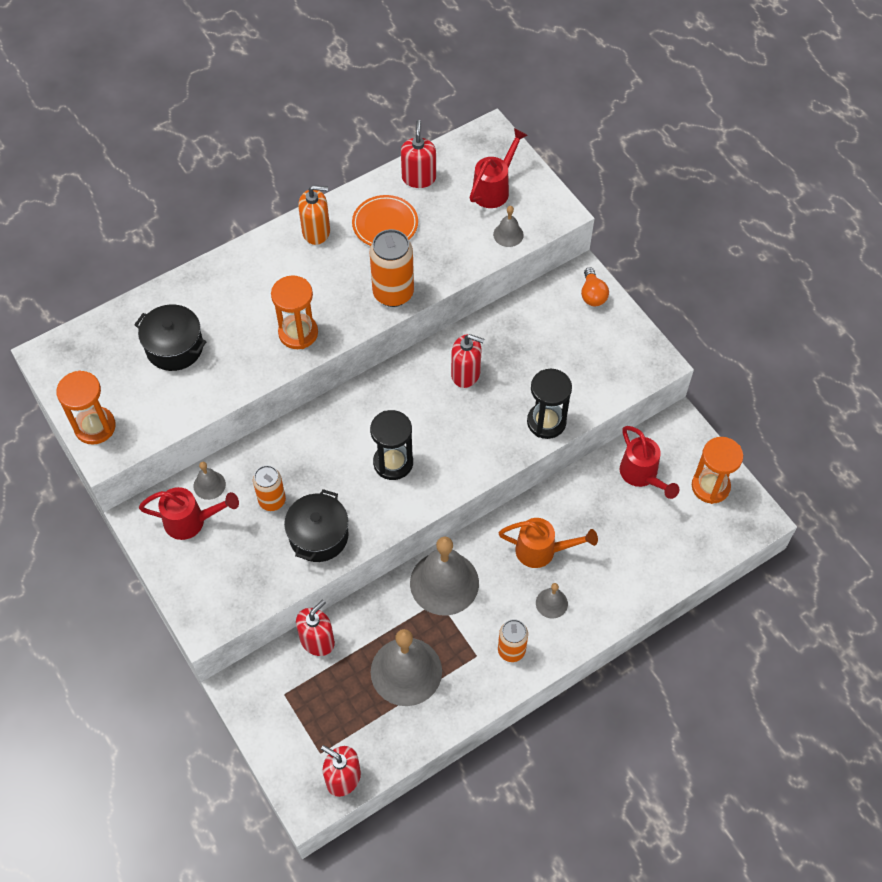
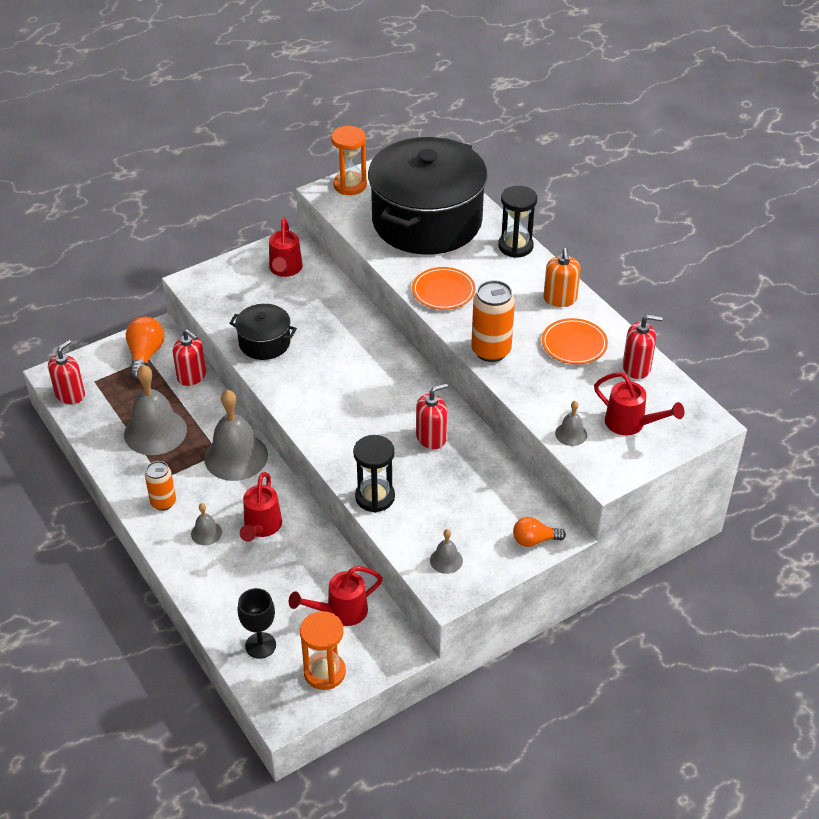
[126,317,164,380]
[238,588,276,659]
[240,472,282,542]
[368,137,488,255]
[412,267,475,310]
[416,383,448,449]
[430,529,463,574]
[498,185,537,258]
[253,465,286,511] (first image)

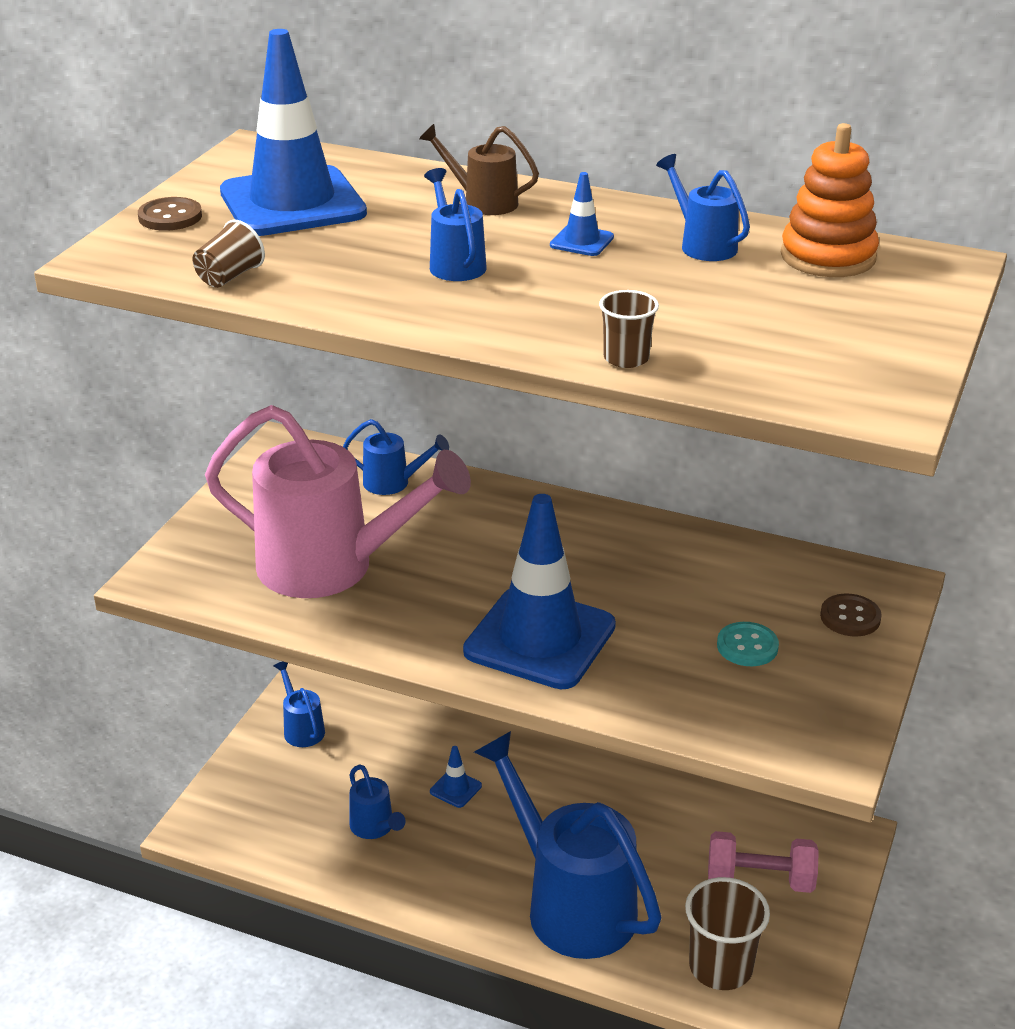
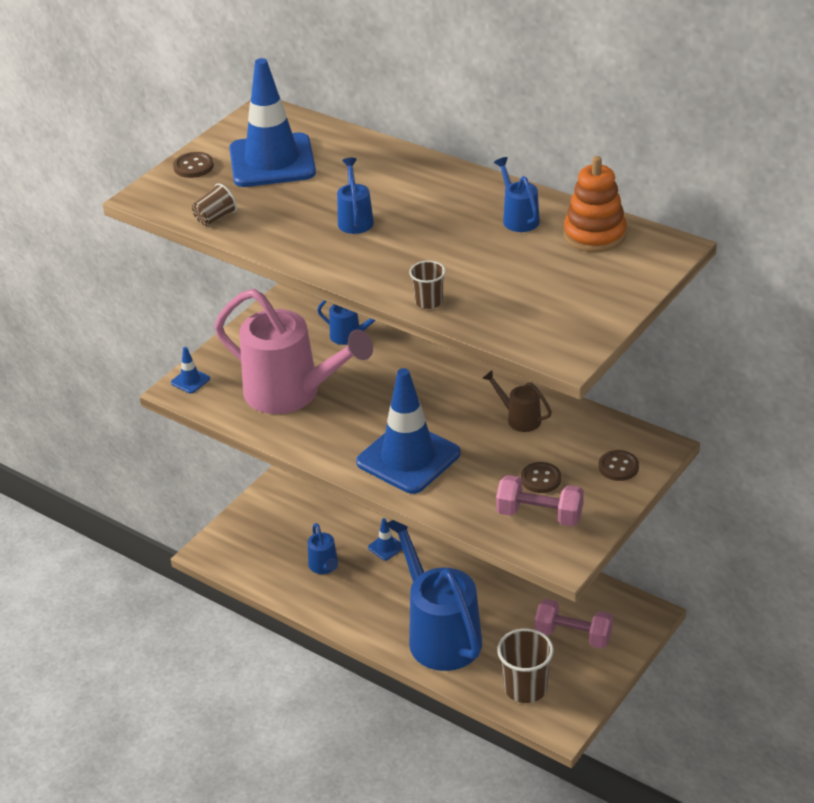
[171,347,210,393]
[482,370,552,432]
[496,475,584,526]
[521,462,561,493]
[273,661,325,747] (first image)

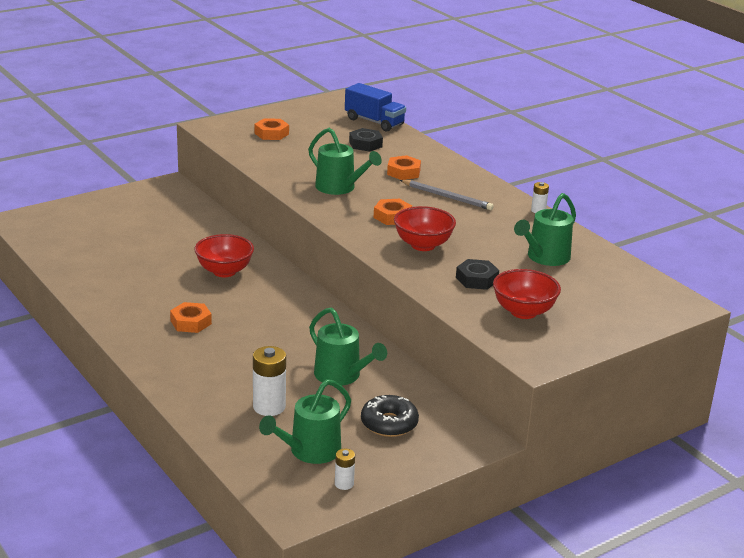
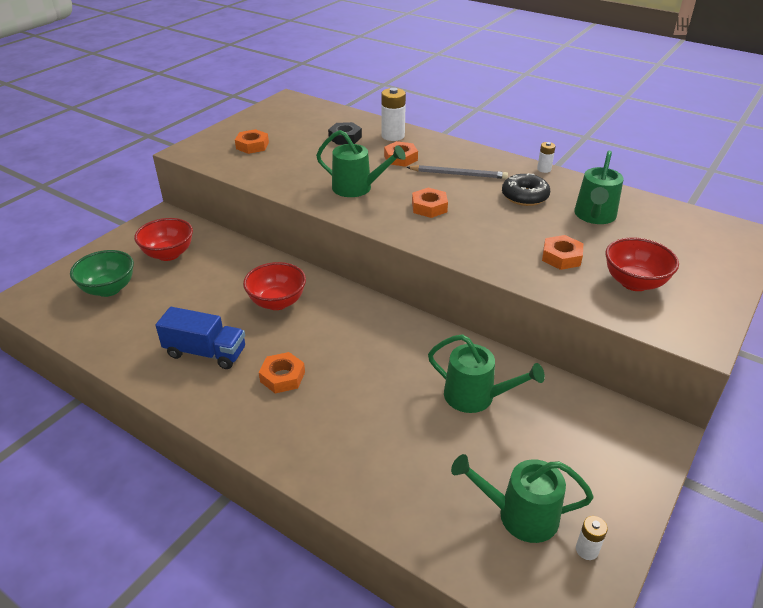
[70,250,134,297]
[134,218,193,261]
[155,307,245,369]
[381,88,406,141]
[451,454,594,543]
[502,173,550,206]
[542,235,583,270]

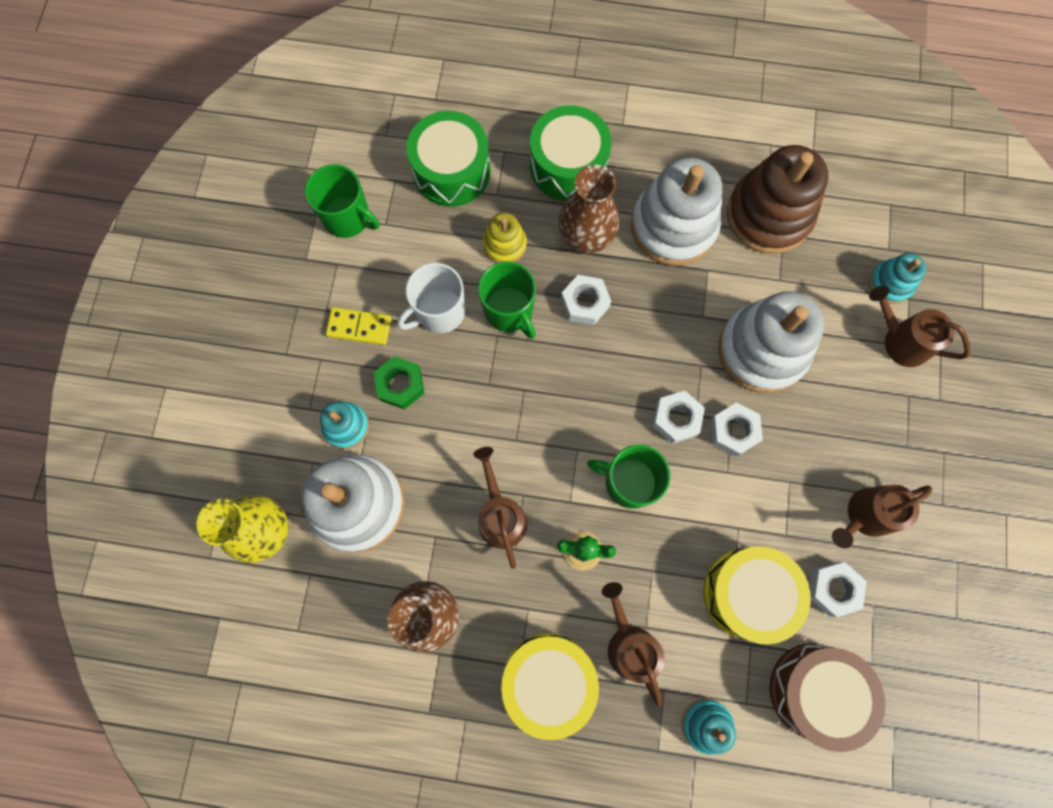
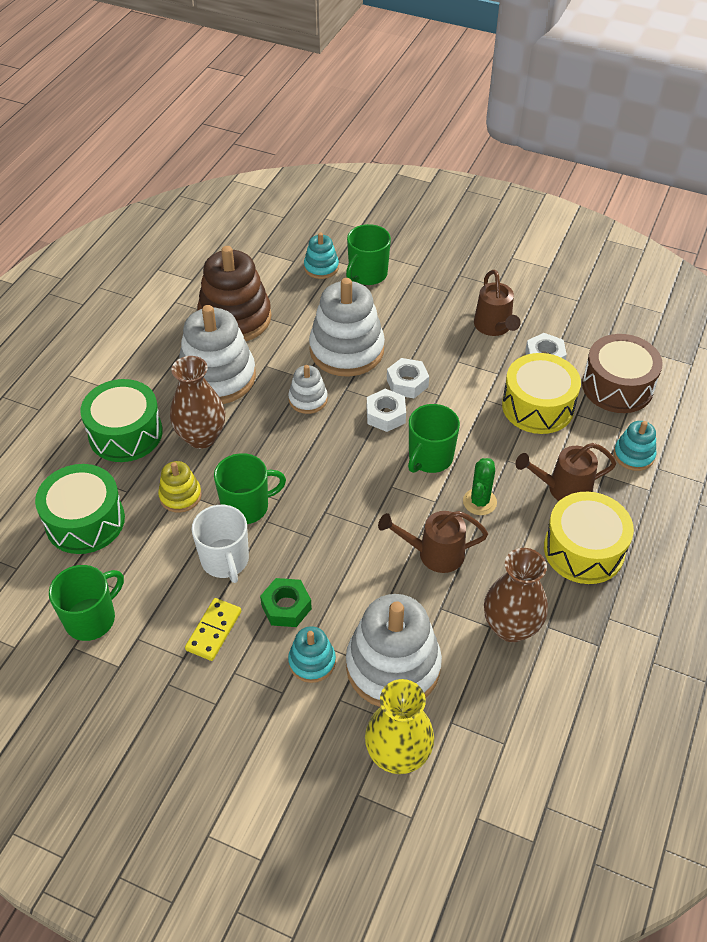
[288,365,328,414]
[346,224,391,285]
[561,275,611,325] (first image)

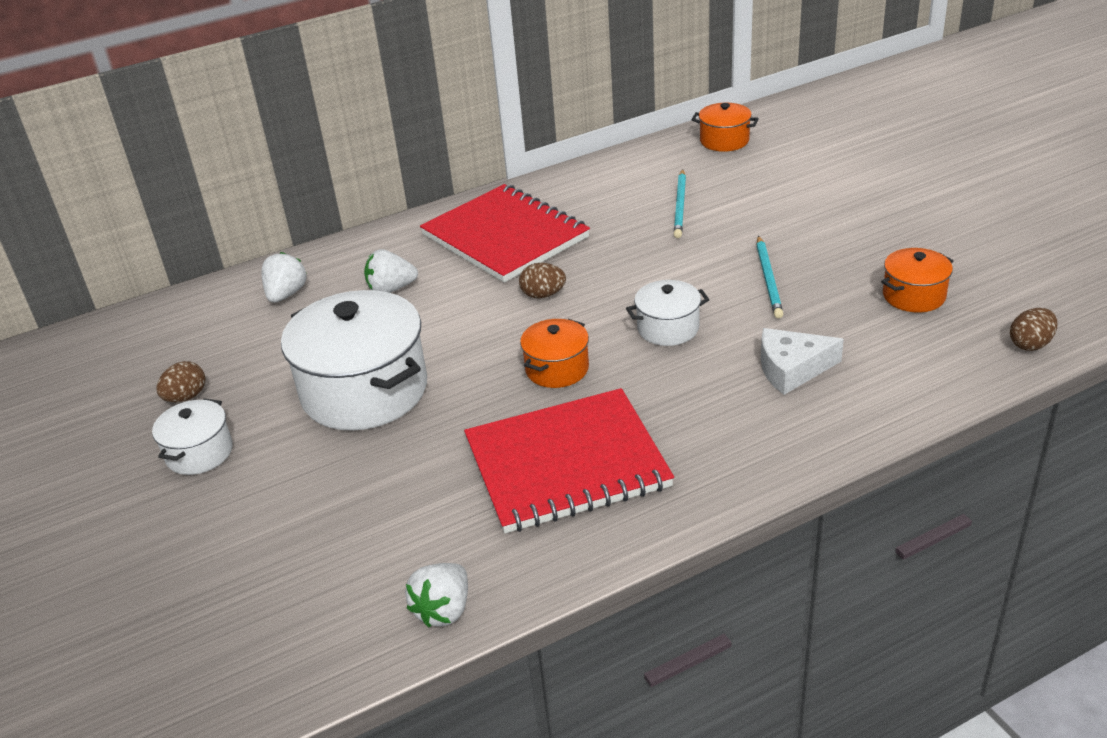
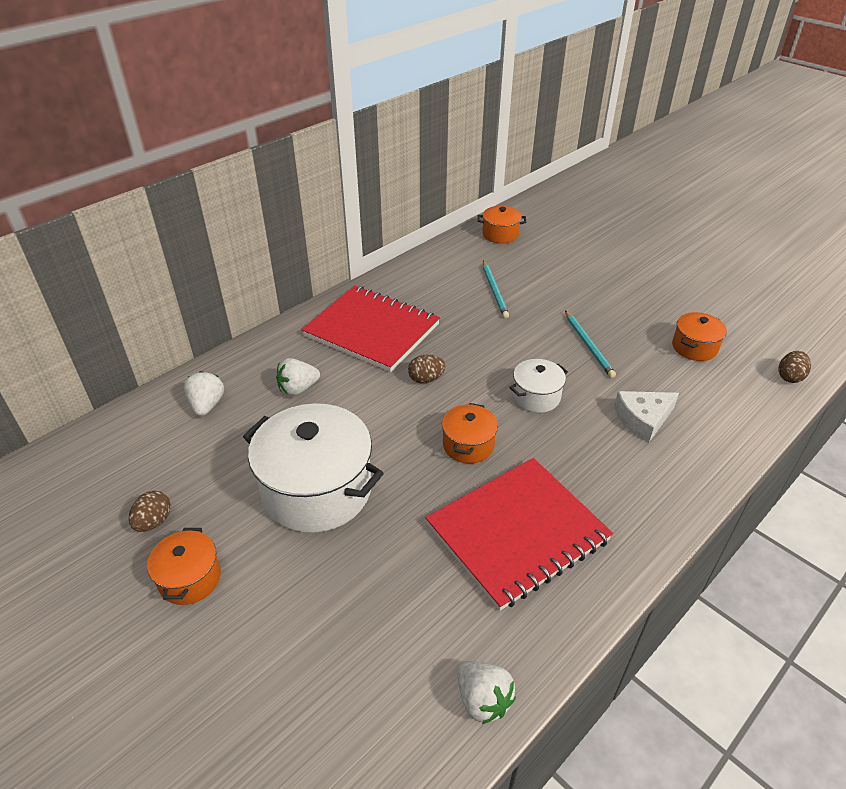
[147,528,221,605]
[457,661,516,724]

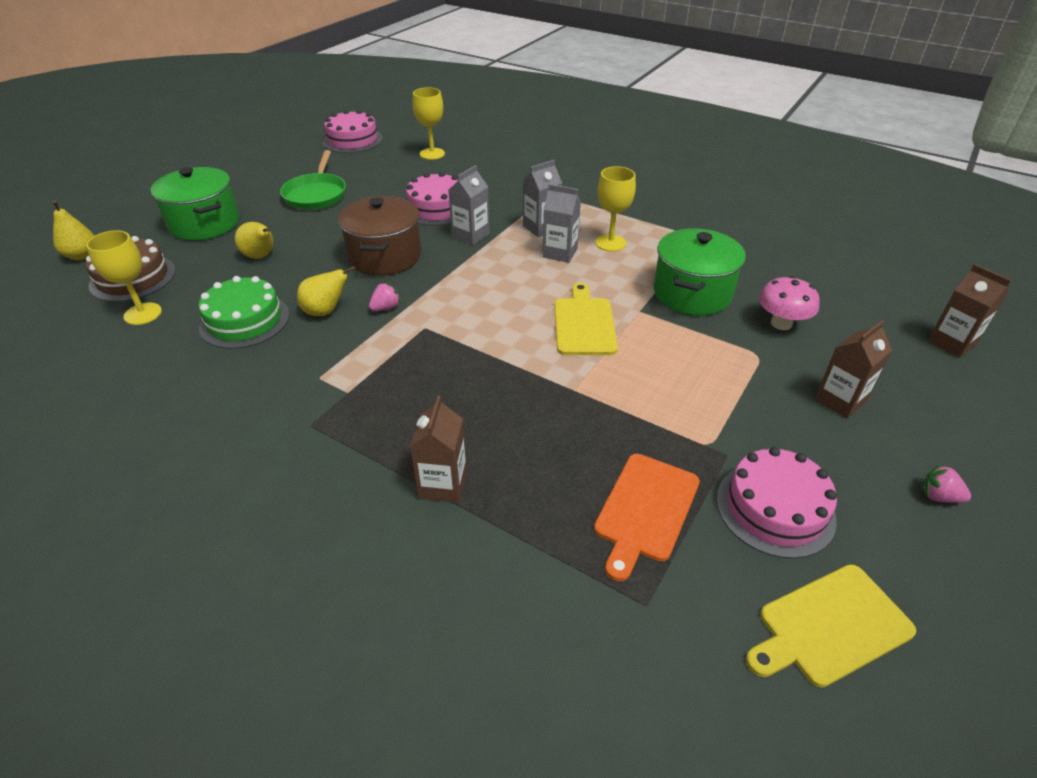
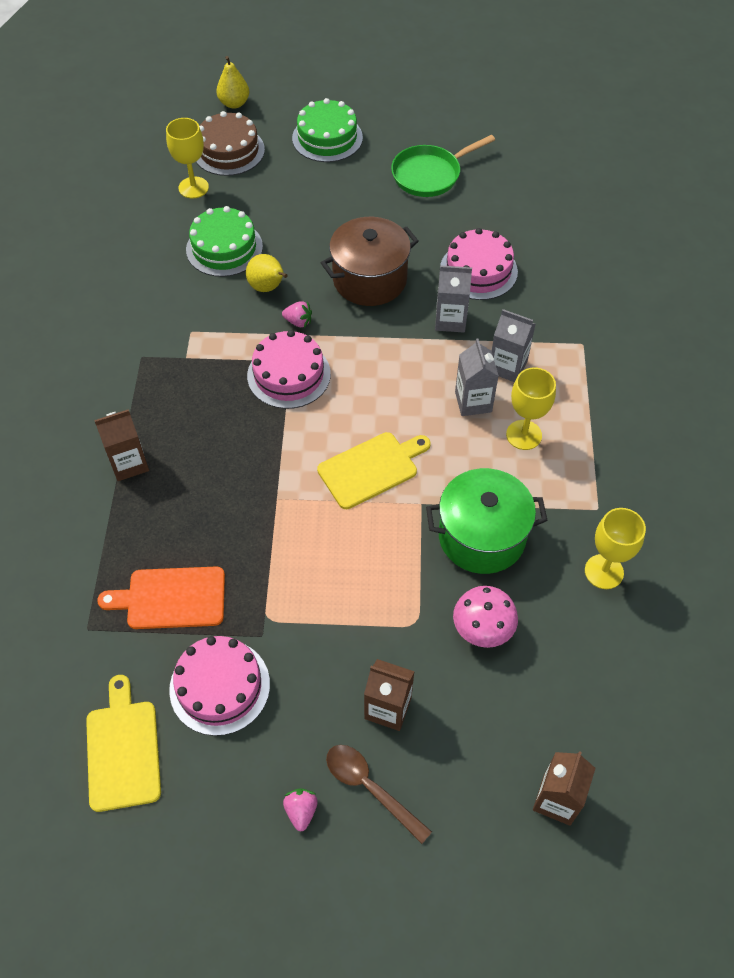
[86,675,161,812]
[247,330,331,409]
[292,98,363,162]
[326,745,432,844]
[585,508,646,589]
[235,222,274,259] (first image)

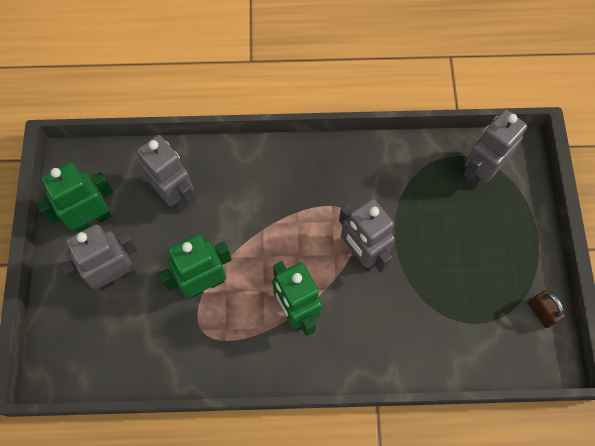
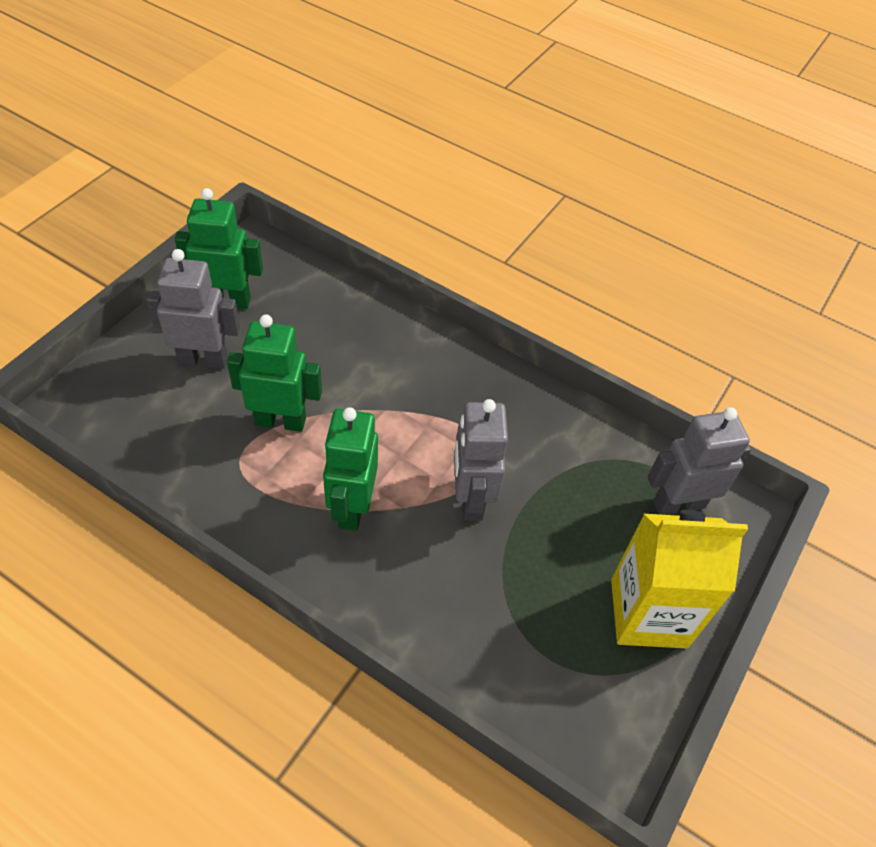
[611,510,748,648]
[137,135,195,212] (first image)
[528,290,565,328] (first image)

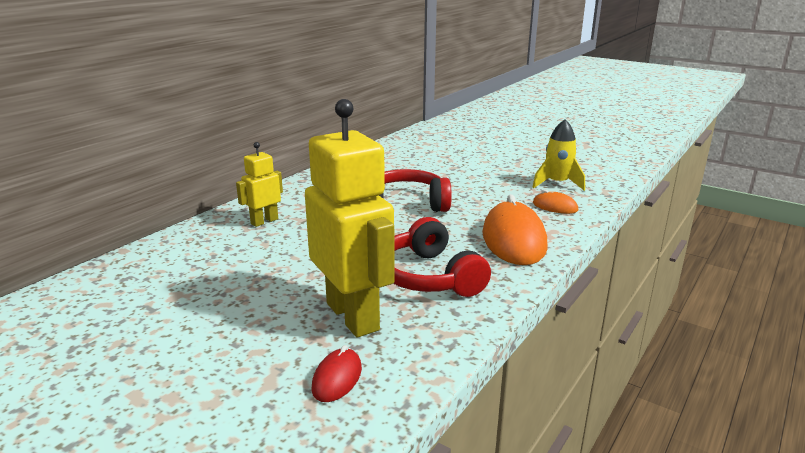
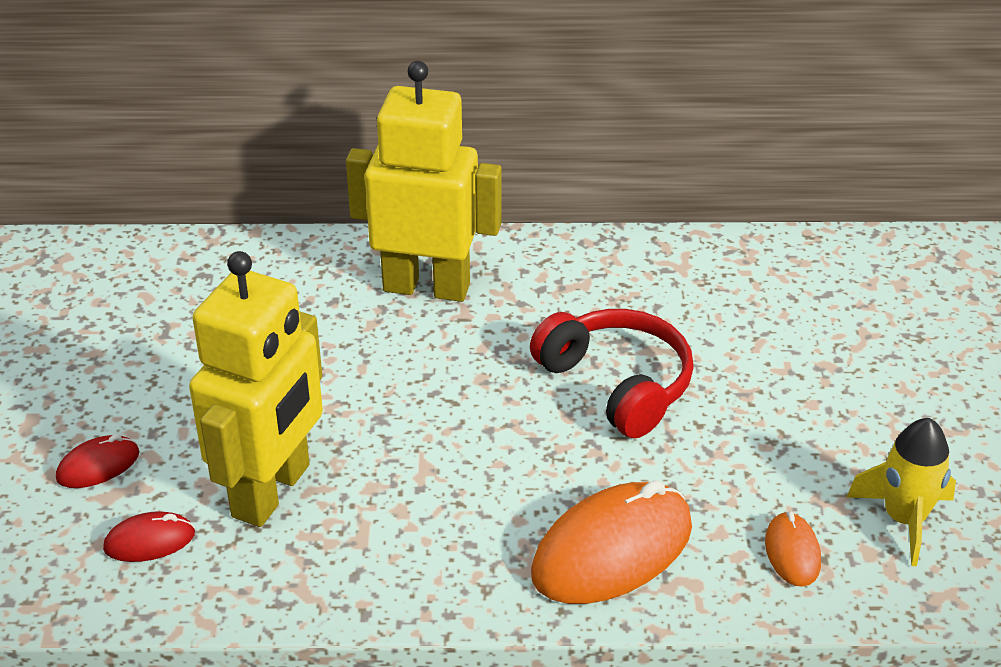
[56,434,139,488]
[346,61,501,302]
[393,217,491,297] (first image)

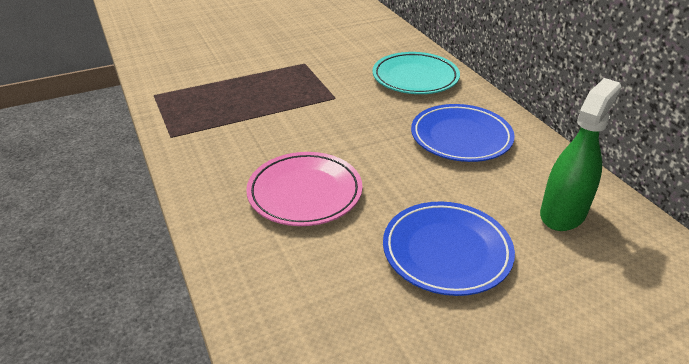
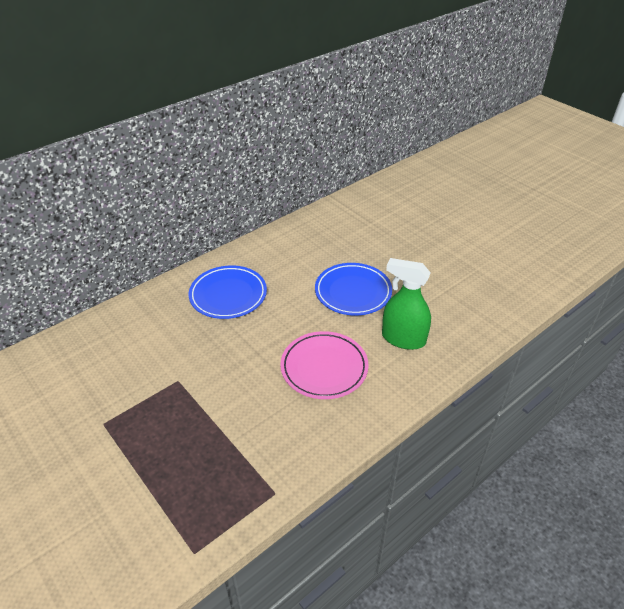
[382,258,431,350]
[373,52,460,94] (first image)

